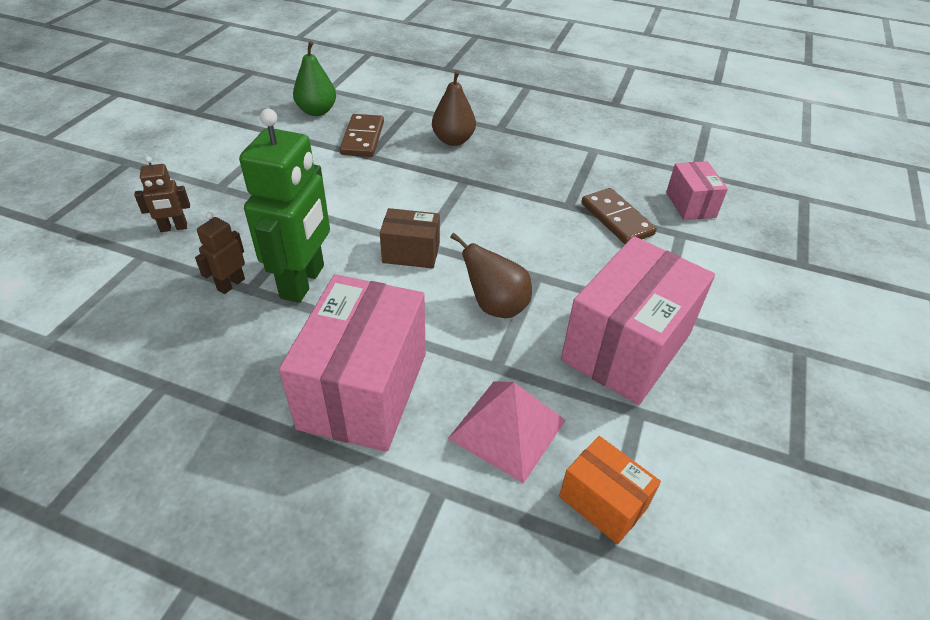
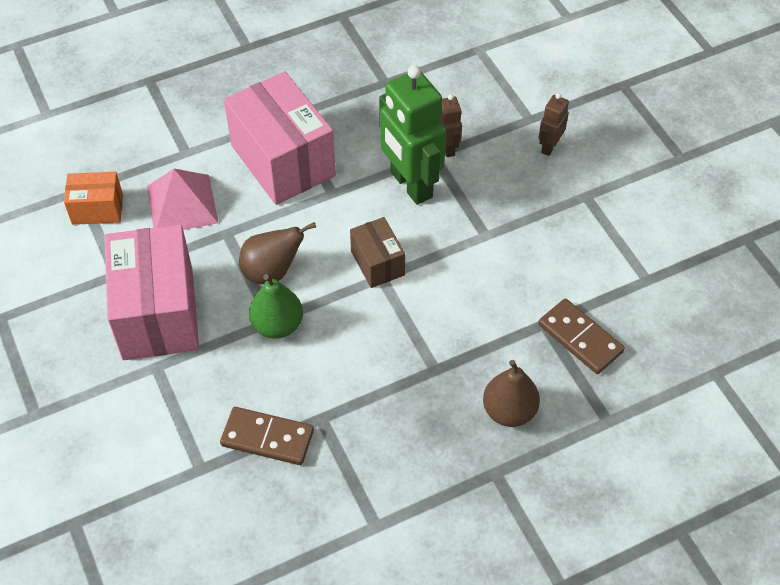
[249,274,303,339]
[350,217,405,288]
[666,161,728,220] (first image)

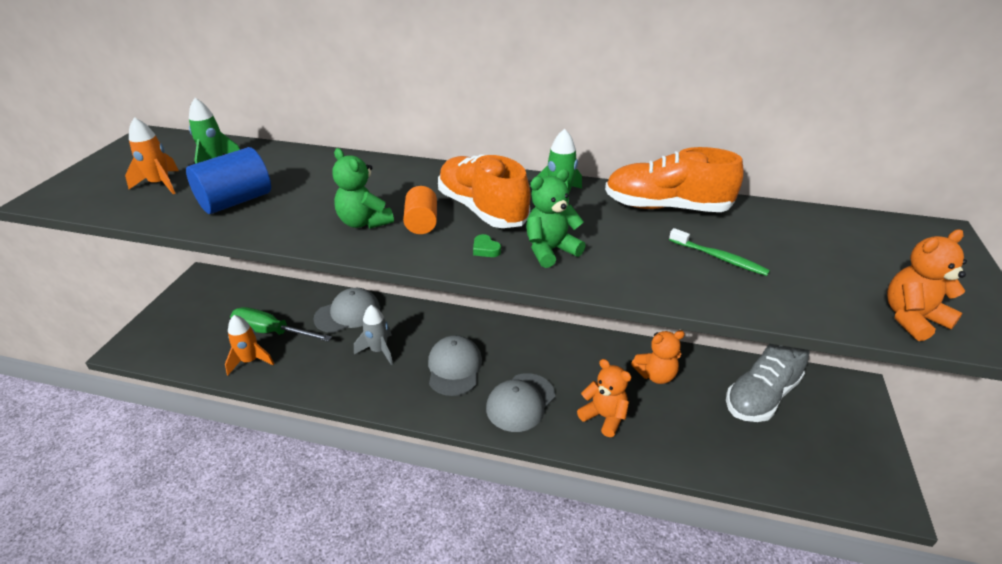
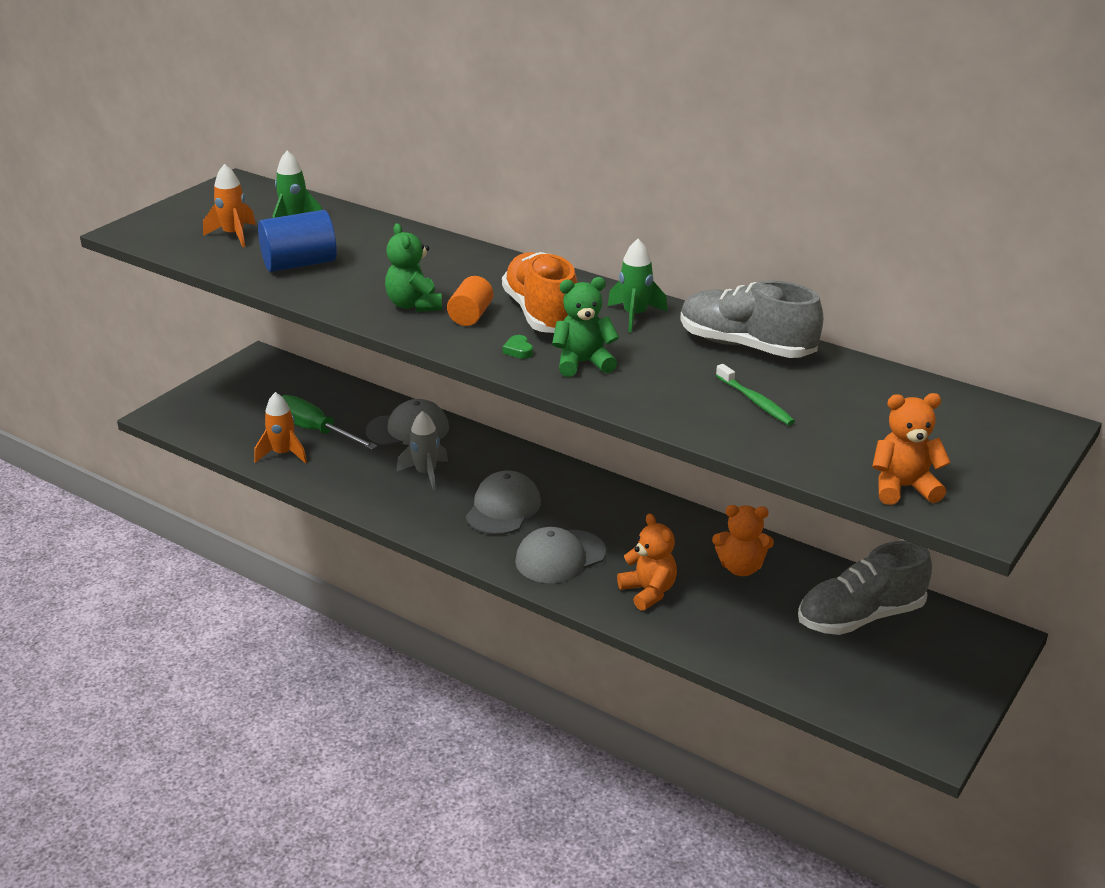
[680,281,823,358]

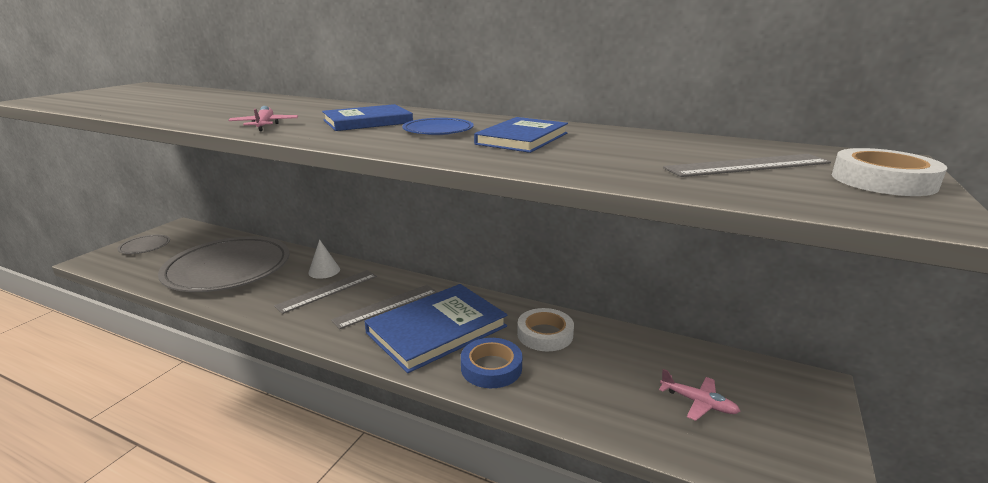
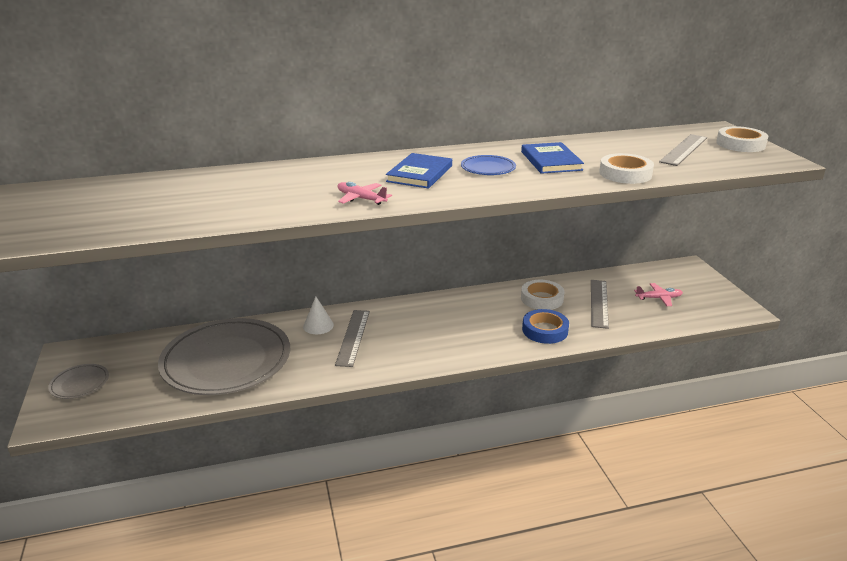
[591,280,609,329]
[599,153,654,184]
[364,284,507,373] (first image)

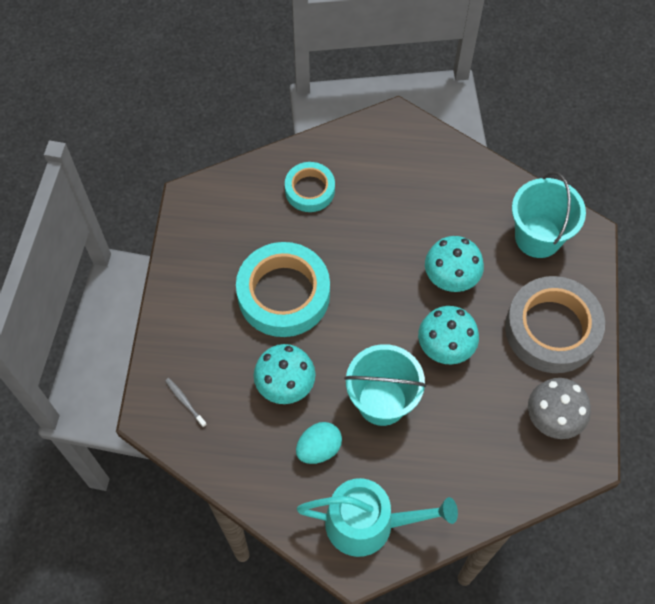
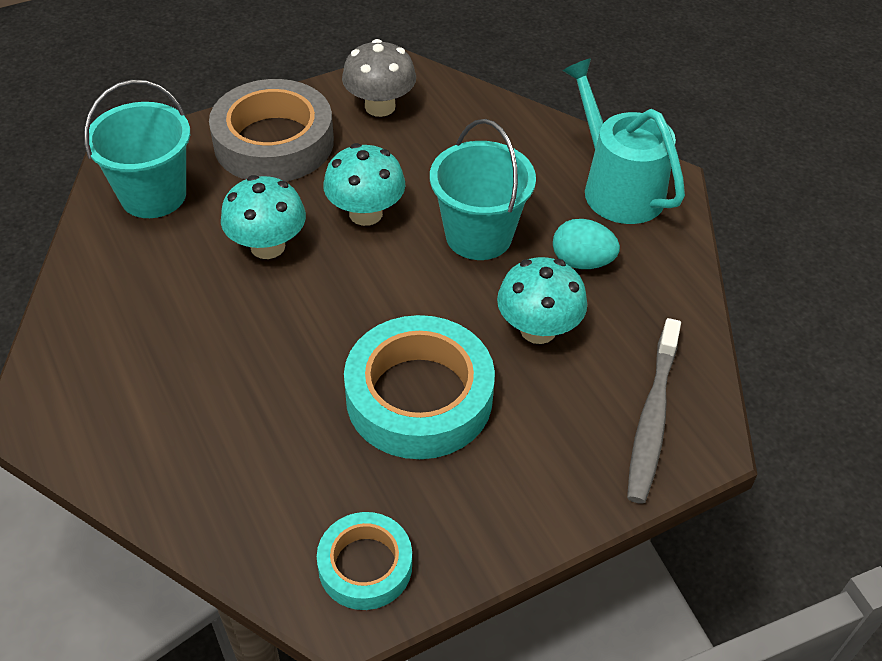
[317,512,412,610]
[627,318,681,504]

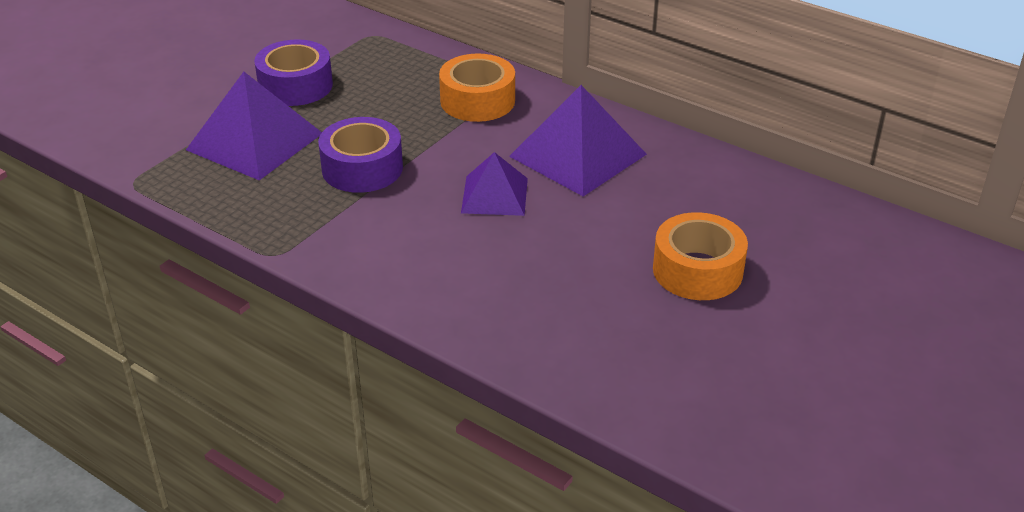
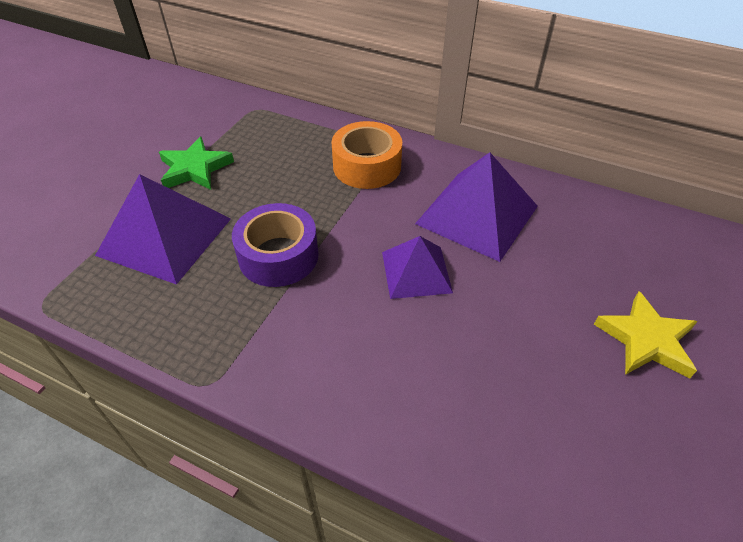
[159,137,234,190]
[594,291,698,378]

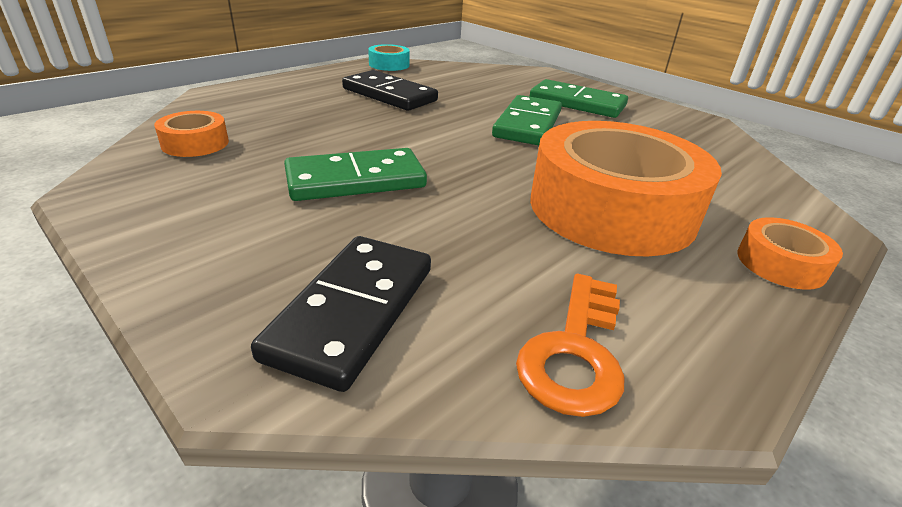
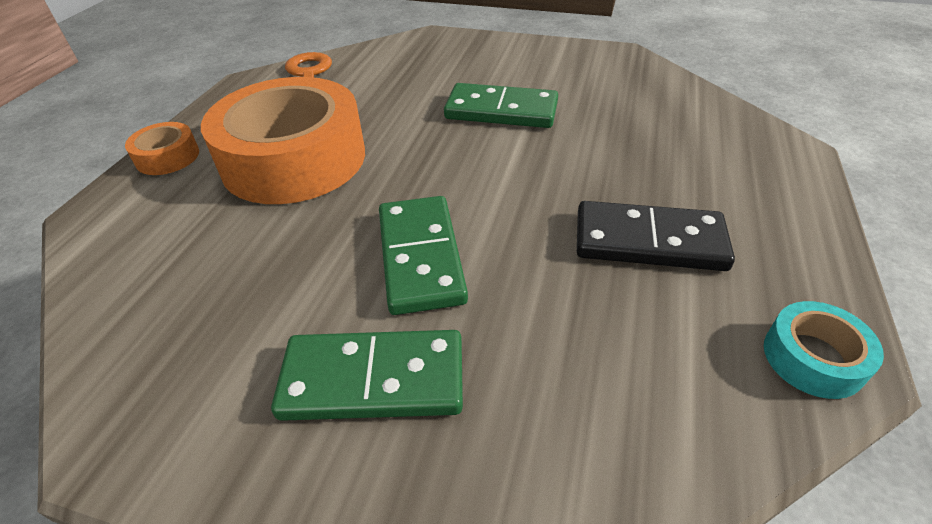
[444,83,558,128]
[154,111,229,157] (first image)
[251,236,431,392] (first image)

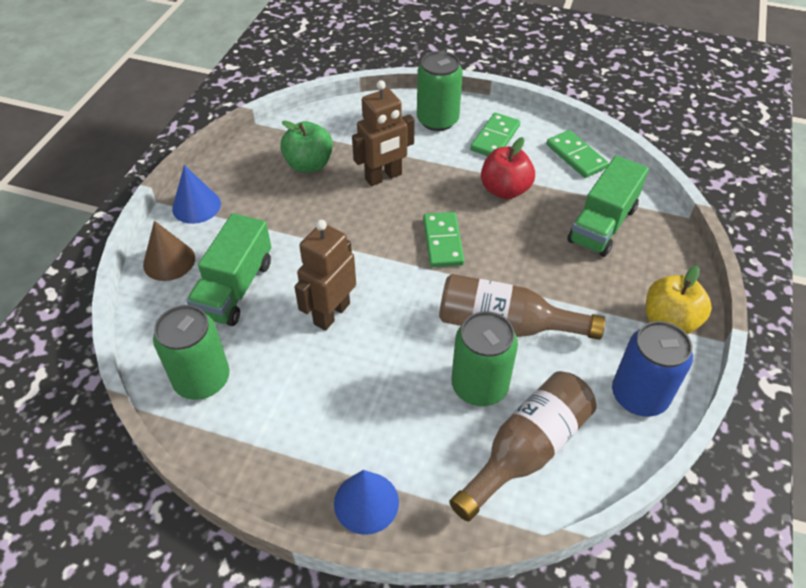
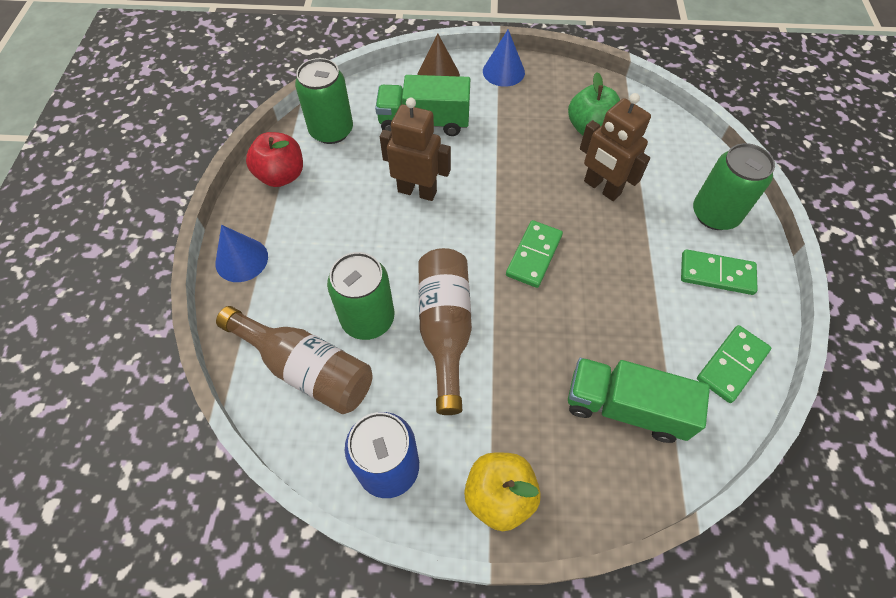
[246,132,303,187]
[506,220,563,288]

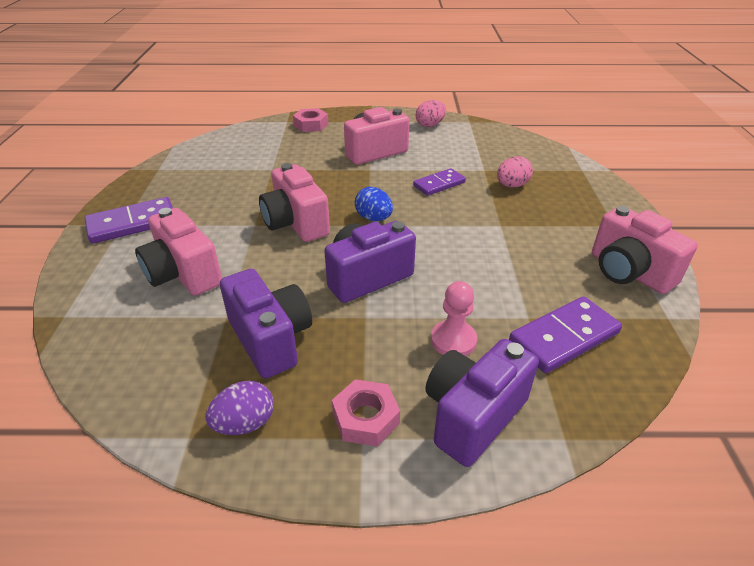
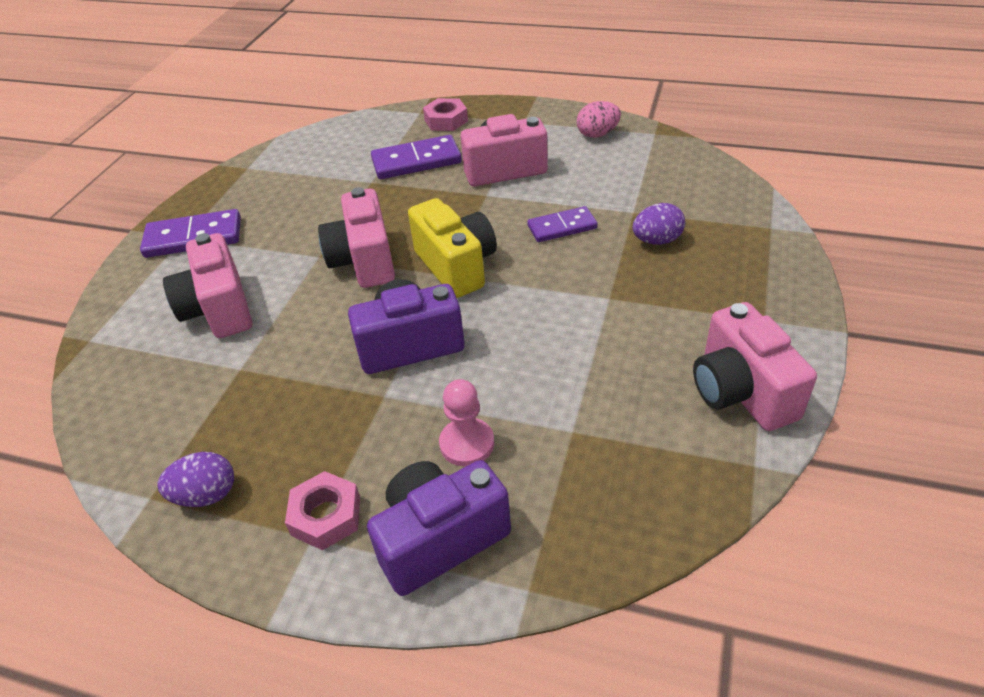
[371,135,462,179]
[408,198,497,298]
[633,203,685,245]
[220,269,312,378] (first image)

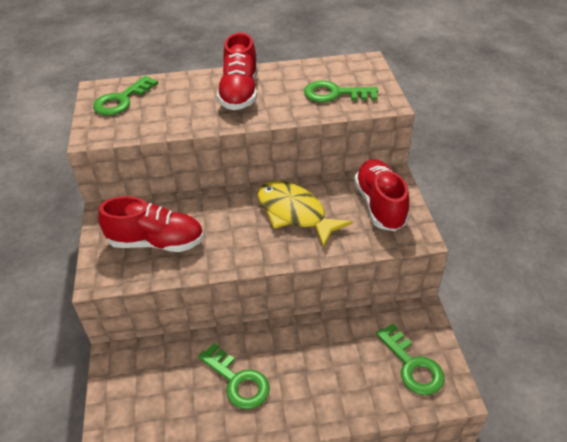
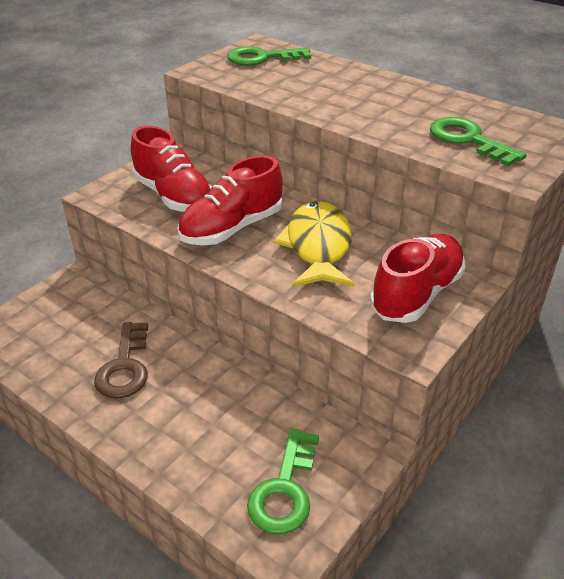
[94,322,148,398]
[177,155,283,245]

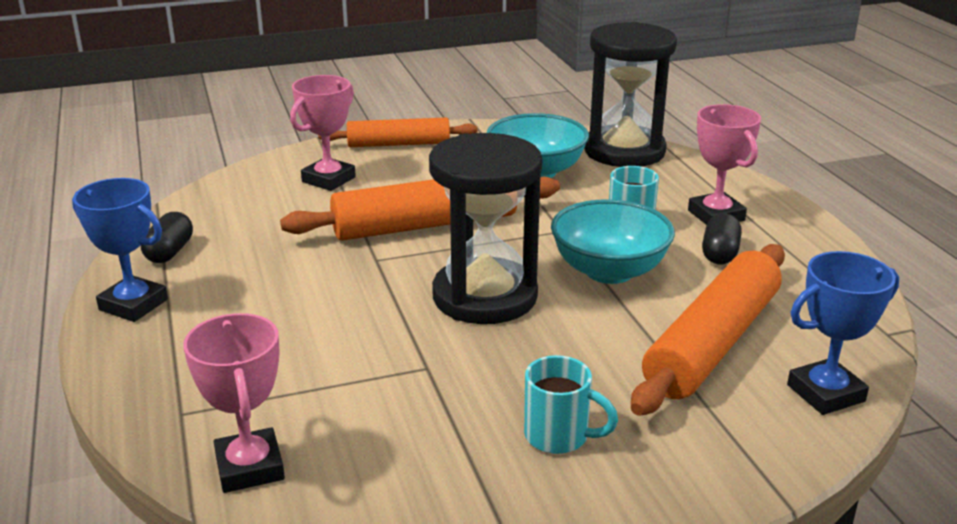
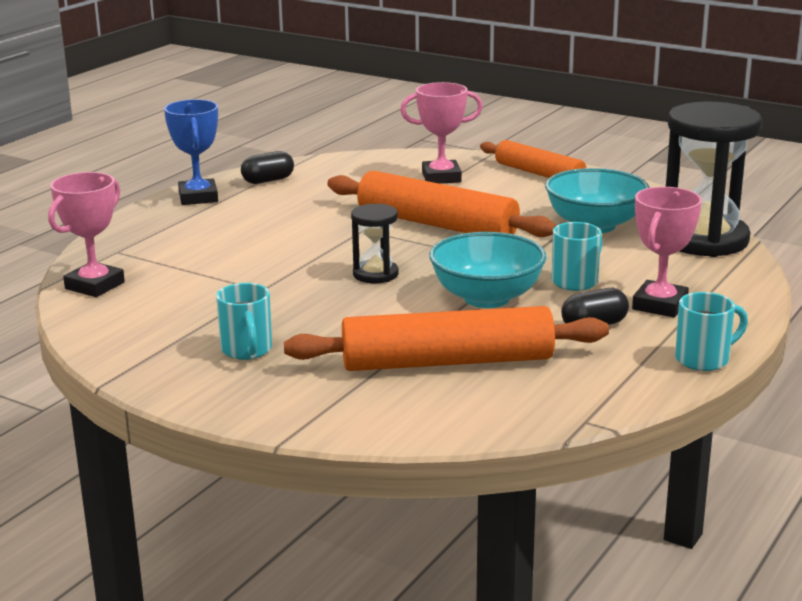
[351,204,399,283]
[675,292,748,371]
[787,251,899,415] (first image)

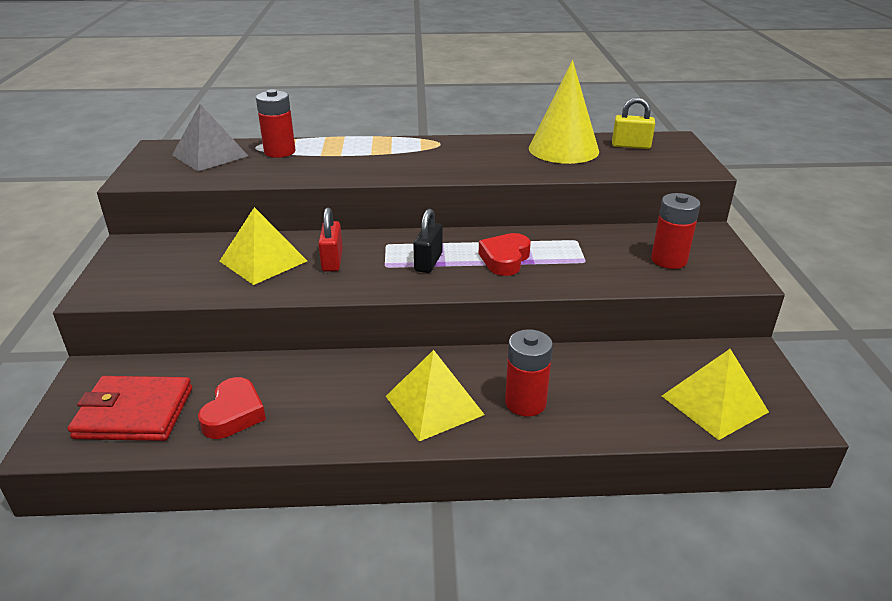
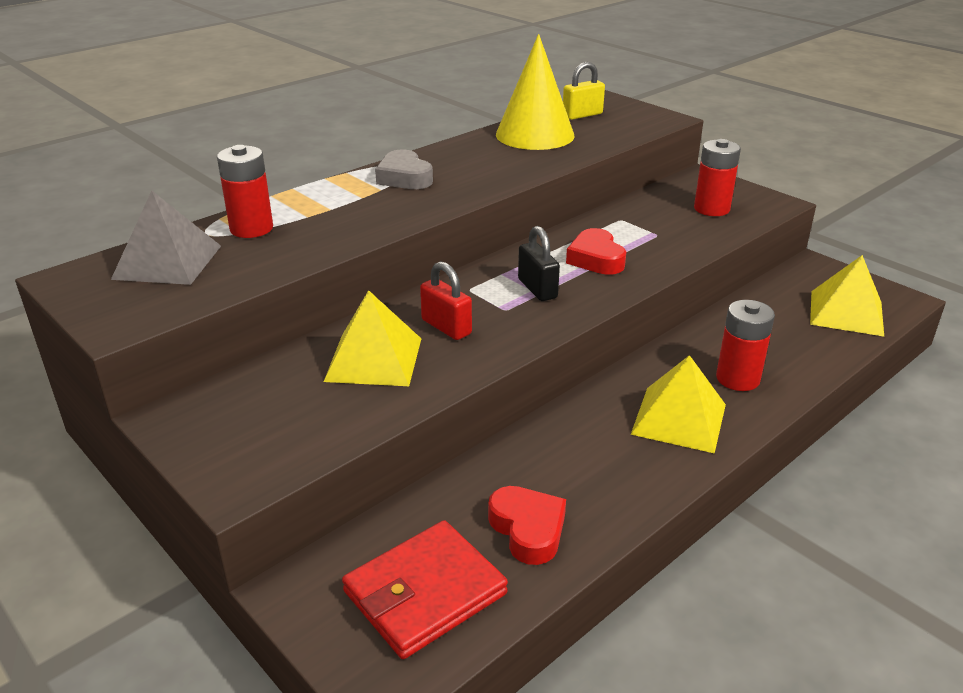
[375,150,433,189]

